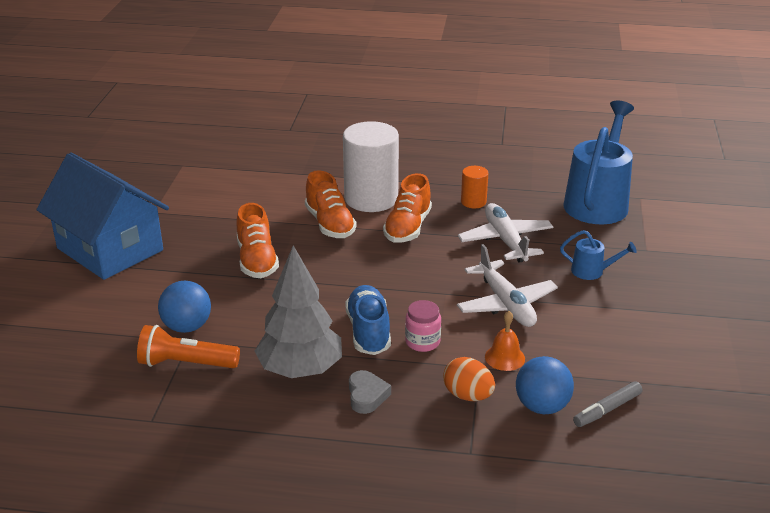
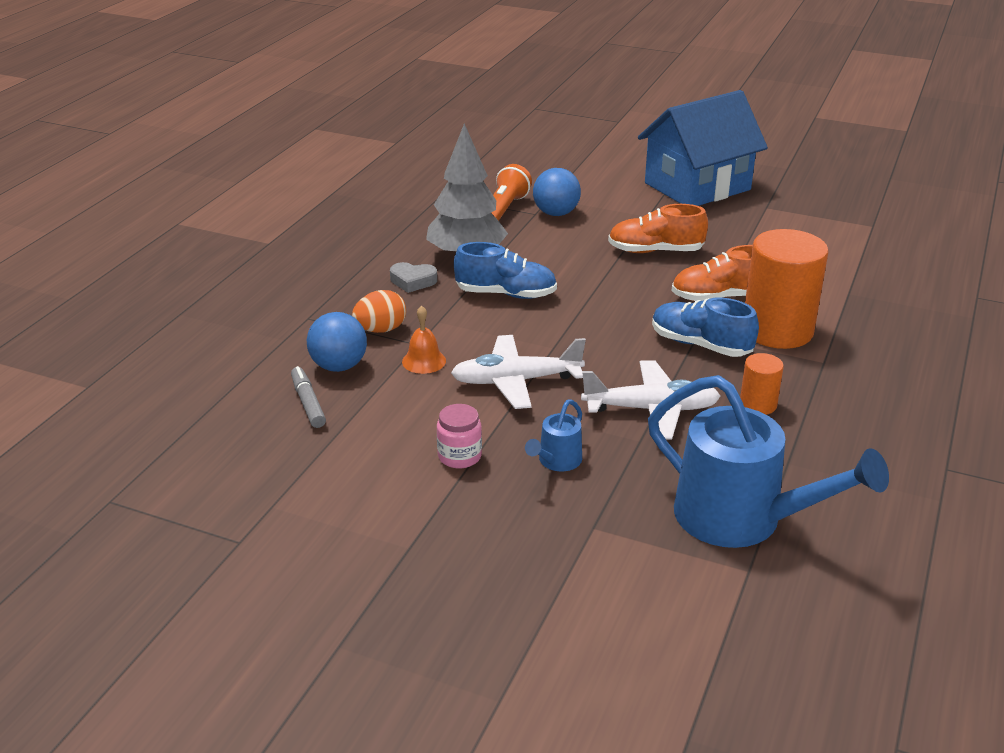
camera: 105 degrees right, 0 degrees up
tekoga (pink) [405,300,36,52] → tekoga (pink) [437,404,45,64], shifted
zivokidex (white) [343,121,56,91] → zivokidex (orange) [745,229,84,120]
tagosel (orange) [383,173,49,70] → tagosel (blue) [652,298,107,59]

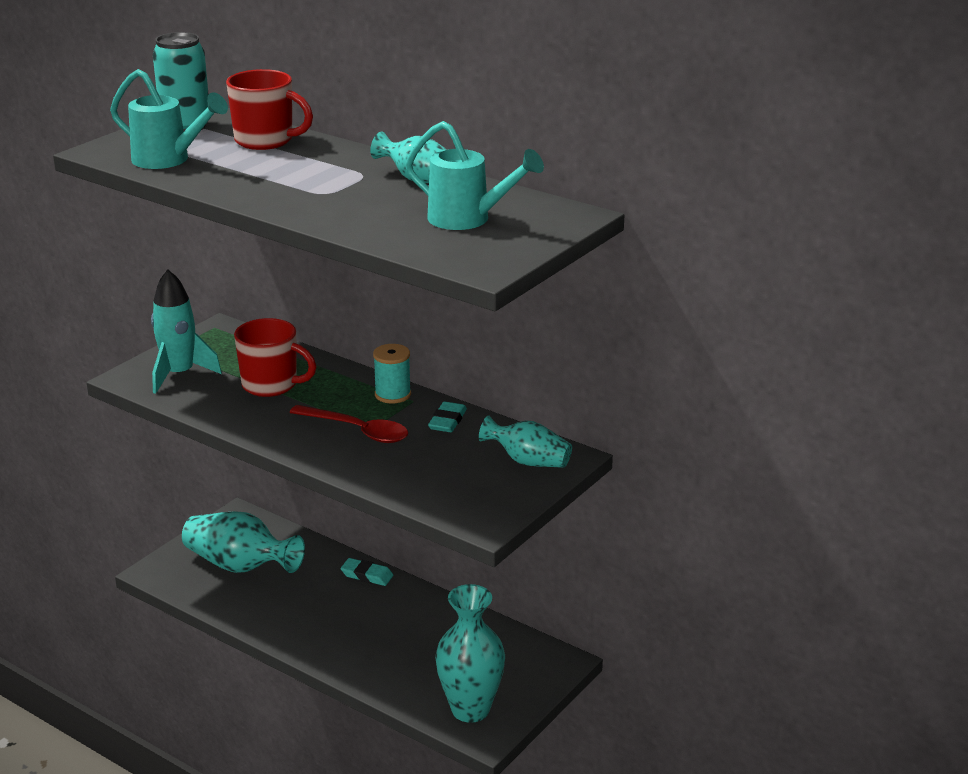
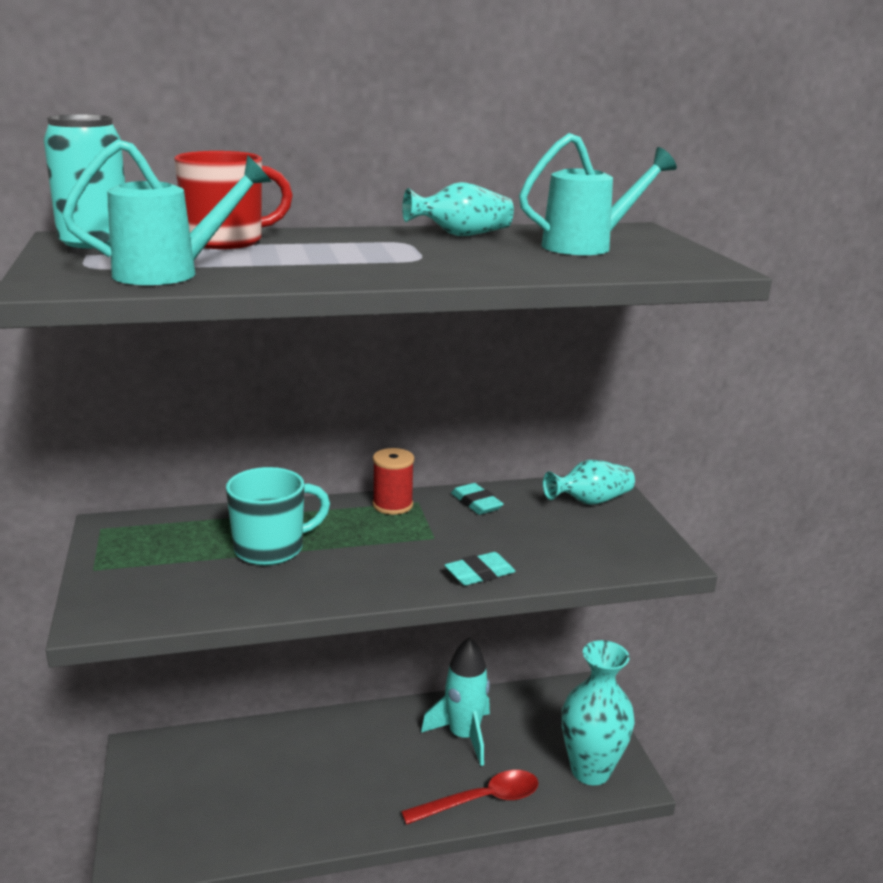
camera: 50 degrees left, 5 degrees down
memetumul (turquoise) [182,511,123,62] → -
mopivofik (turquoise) [151,270,71,124] → mopivofik (turquoise) [421,637,69,129], shifted
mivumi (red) [289,405,119,38] → mivumi (red) [401,770,137,55], shifted
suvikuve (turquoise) [341,558,52,28] → suvikuve (turquoise) [445,552,71,33], shifted
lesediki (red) [234,318,83,79] → lesediki (turquoise) [226,467,104,99]
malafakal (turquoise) [373,344,38,60] → malafakal (red) [373,448,41,67]

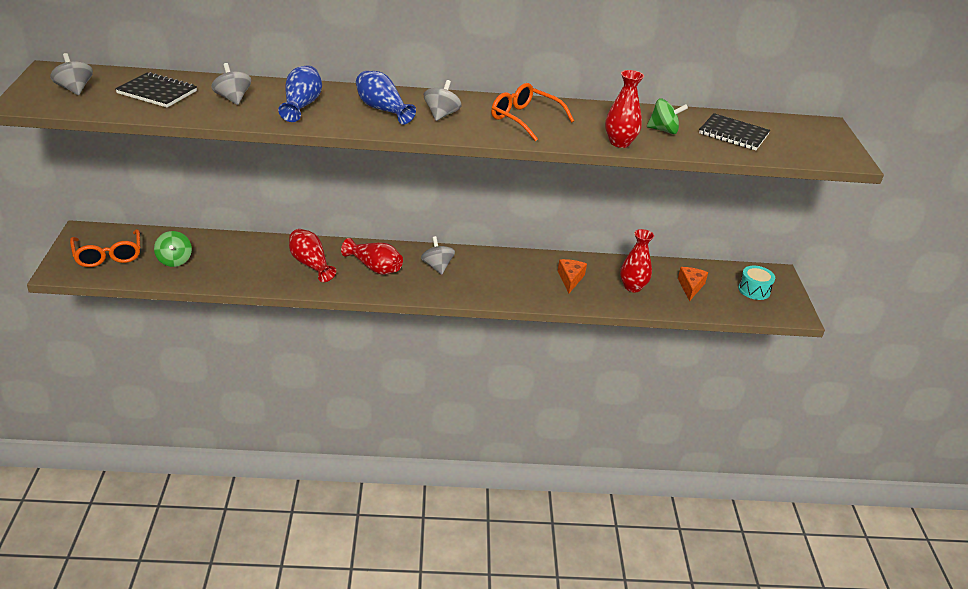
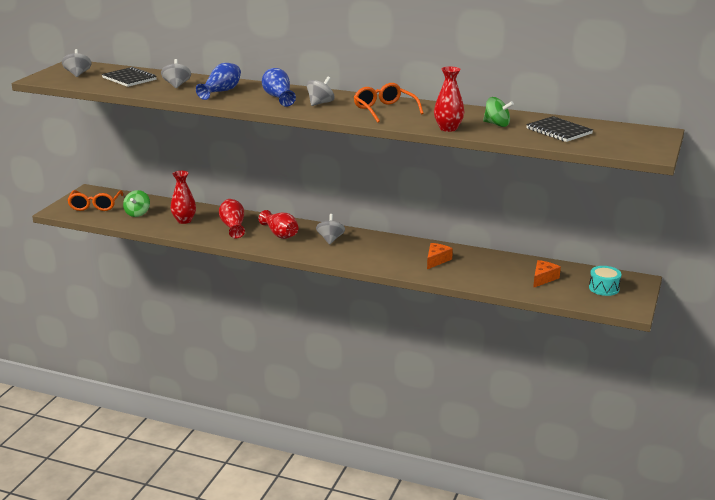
camera: 25 degrees right, 10 degrees down
memetumul (red) [620,229,34,63] → memetumul (red) [171,171,25,53], shifted

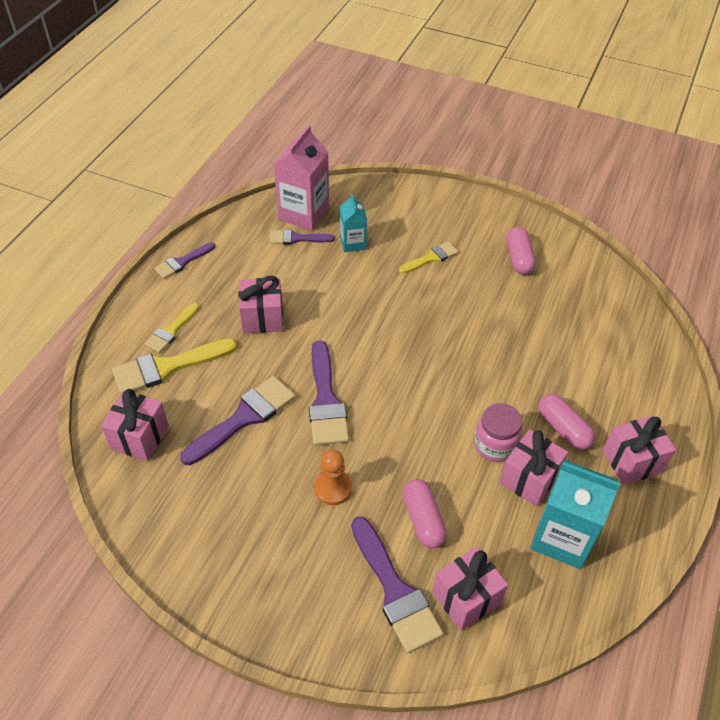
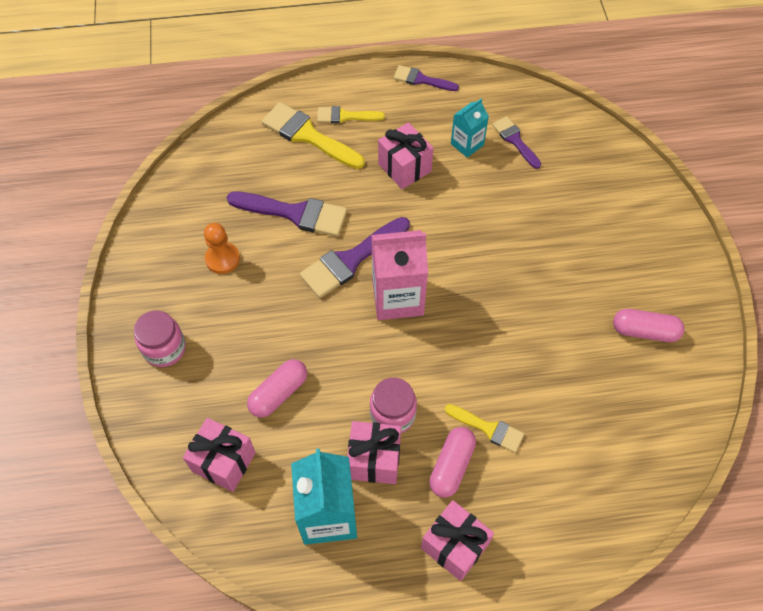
camera: 60 degrees right, 10 degrees up
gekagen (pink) [101,389,68,72] → -
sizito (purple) [351,516,93,137] → -
- → tekoga (pink) [134,310,52,57]
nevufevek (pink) [274,125,55,106] → nevufevek (pink) [371,230,57,90], shifted
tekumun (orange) [314,450,38,55] → tekumun (orange) [204,223,36,51], shifted
nevufevek (turquoise) [340,194,27,58] → nevufevek (turquoise) [451,99,38,59], shifted
sizito (yellow) [399,241,60,33] → sizito (yellow) [445,404,79,49], shifted
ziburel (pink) [506,227,30,48] → ziburel (pink) [613,309,71,33], 45 degrees clockwise

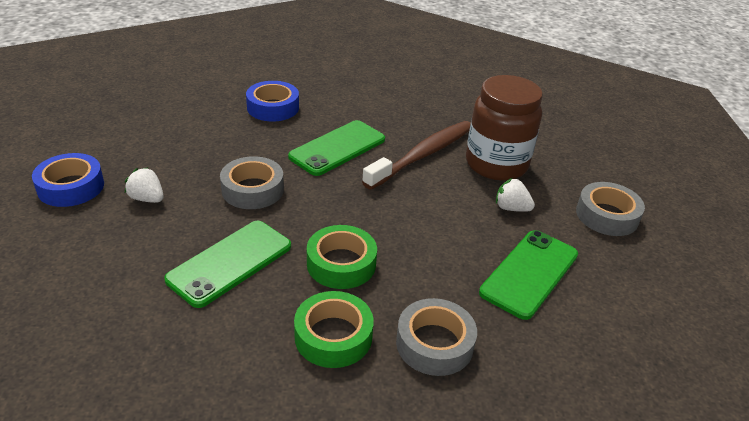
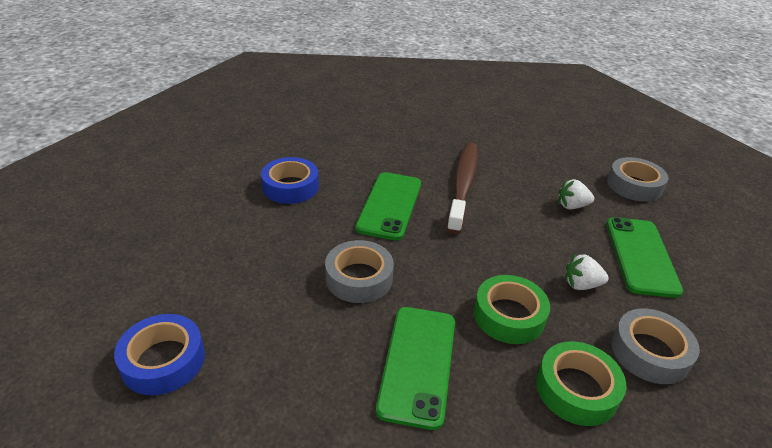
camera: 30 degrees left, 0 degrees up
tekoga (brown) [466,75,77,106] → -
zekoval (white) [125,167,39,36] → zekoval (white) [565,254,44,36], shifted

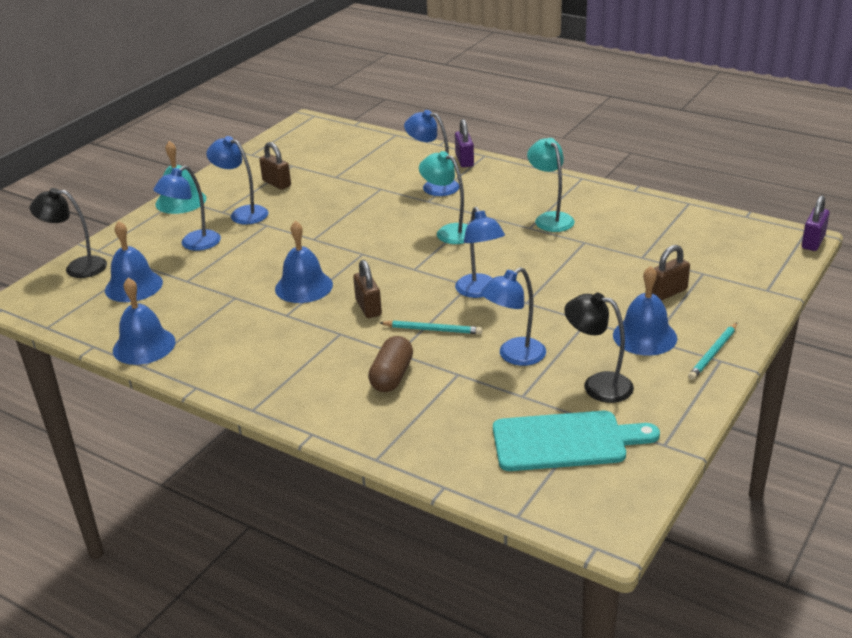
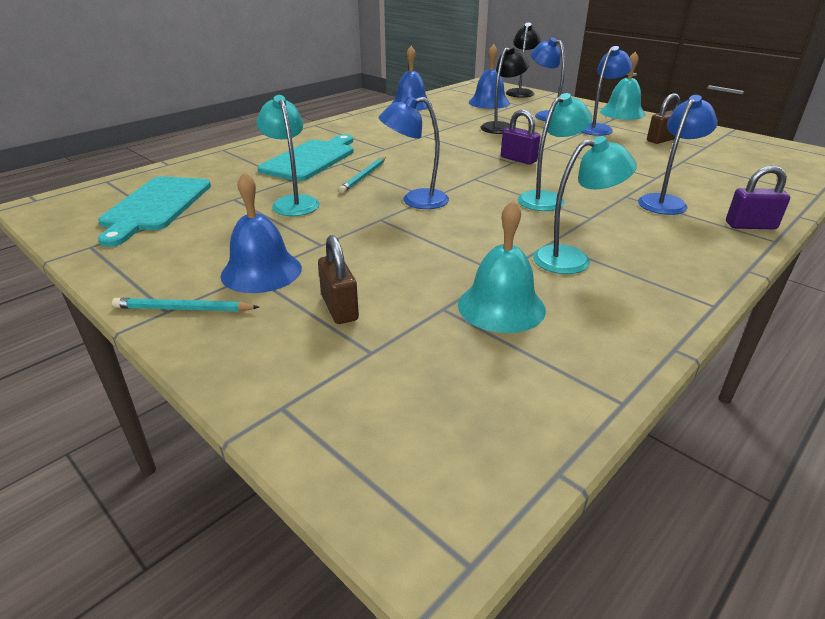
camera: 100 degrees right, 0 degrees up
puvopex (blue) [275,221,58,82] → -
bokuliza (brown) [353,260,29,58] → -
- → puvopex (turquoise) [458,201,88,132]
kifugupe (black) [564,293,70,110] → kifugupe (black) [480,45,49,89], shifted
bokuliza (purple) [802,195,28,56] → bokuliza (purple) [501,109,40,56], shifted
ziburel (brown) [368,336,45,56] → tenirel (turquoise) [258,134,96,47]
kifugupe (blue) [481,267,65,99] → kifugupe (turquoise) [256,95,64,121]
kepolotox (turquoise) [688,323,49,57] → kepolotox (turquoise) [112,298,147,14], 45 degrees counterclockwise

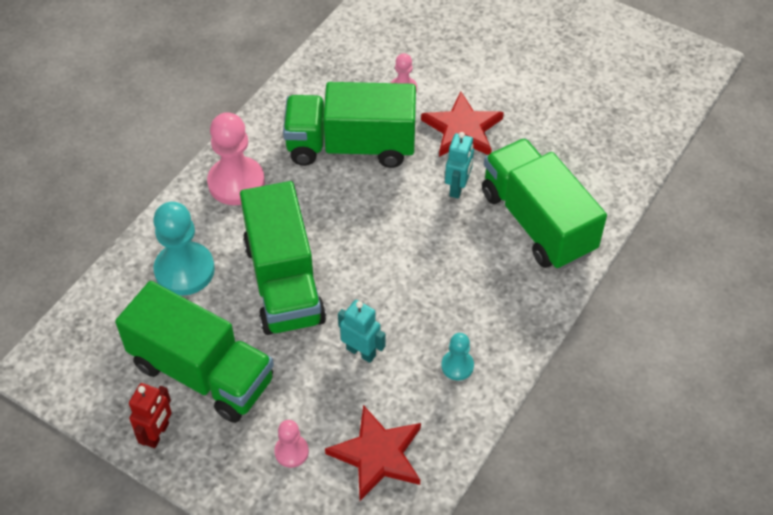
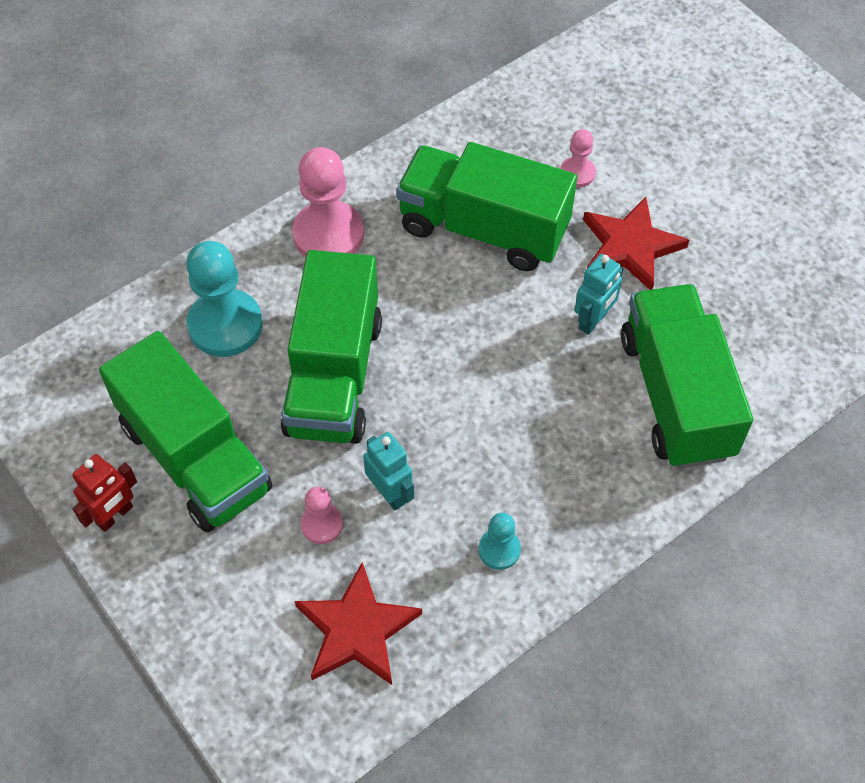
camera: 20 degrees right, 5 degrees up
tekumun (pink) [274,420,35,48] → tekumun (pink) [301,487,42,57], shifted

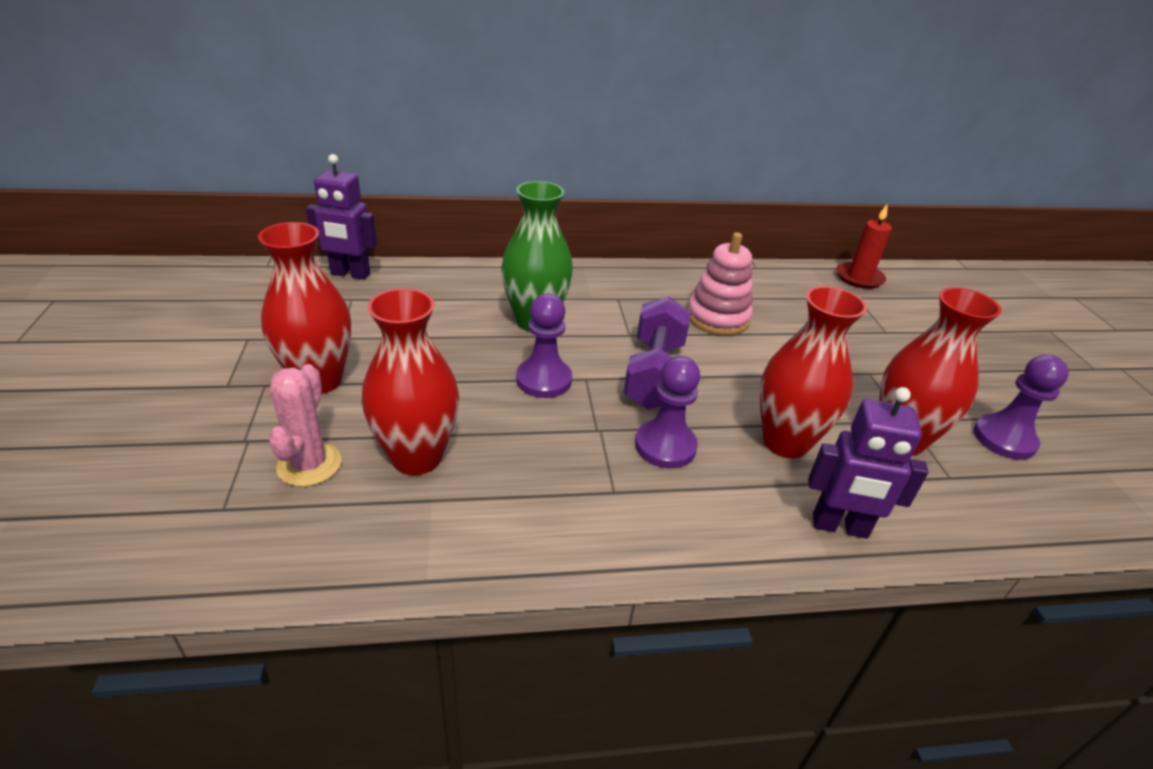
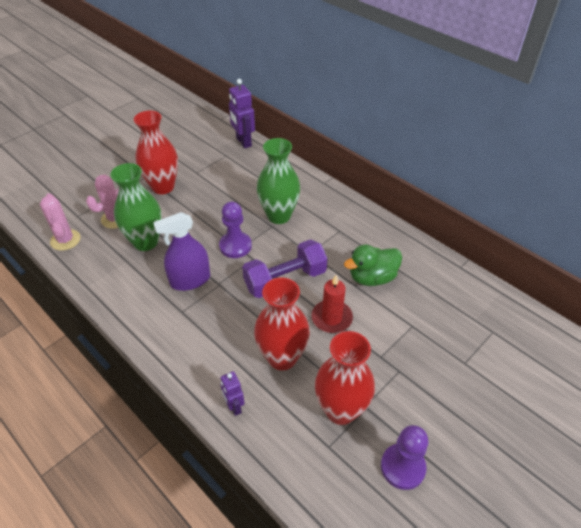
camera: 55 degrees right, 10 degrees up
tekumun (purple) [635,356,65,112] → -
- → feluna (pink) [40,193,41,58]
- → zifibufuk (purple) [153,212,57,79]
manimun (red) [836,204,56,85] → manimun (red) [311,275,42,58], shifted
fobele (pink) [687,232,66,103] → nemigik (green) [344,245,58,41]
memetumul (red) [362,288,97,187] → memetumul (green) [110,163,52,88]
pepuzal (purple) [808,387,121,152] → pepuzal (purple) [220,371,25,45], x0.60

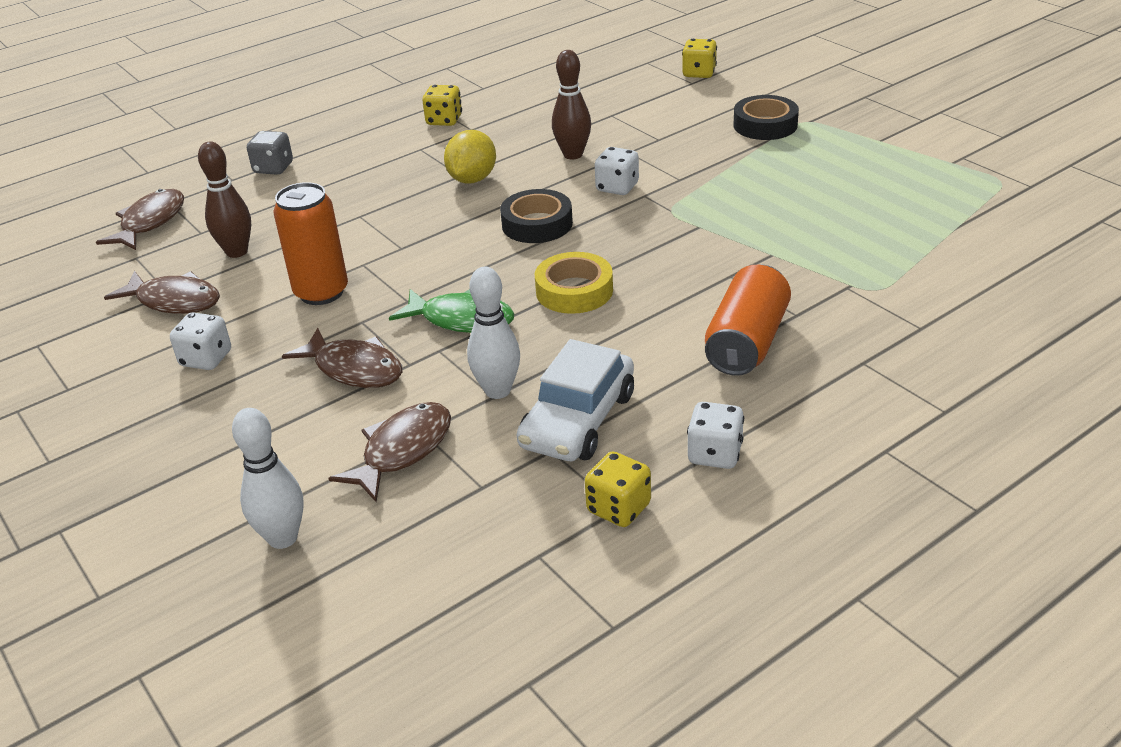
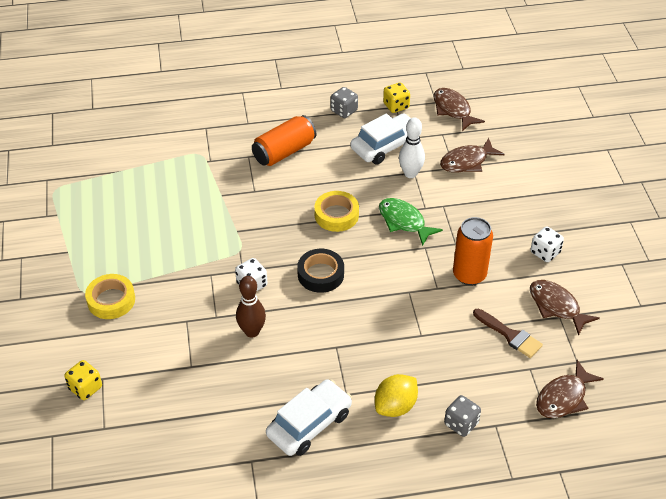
camera: 155 degrees left, 10 degrees up
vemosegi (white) [232,408,72,141] → -
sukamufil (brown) [282,328,120,60] → sukamufil (brown) [434,88,51,43], shifted
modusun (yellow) [444,130,52,54] → modusun (yellow) [375,374,43,43], shifted
vemosegi (brown) [198,141,53,117] → sizito (brown) [473,309,70,49]
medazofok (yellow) [422,85,40,41] → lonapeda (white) [266,379,86,77]
medazofok (white) [687,402,57,67] → medazofok (grey) [331,87,27,31]
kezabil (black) [734,95,65,45] → kezabil (yellow) [85,274,50,45]

